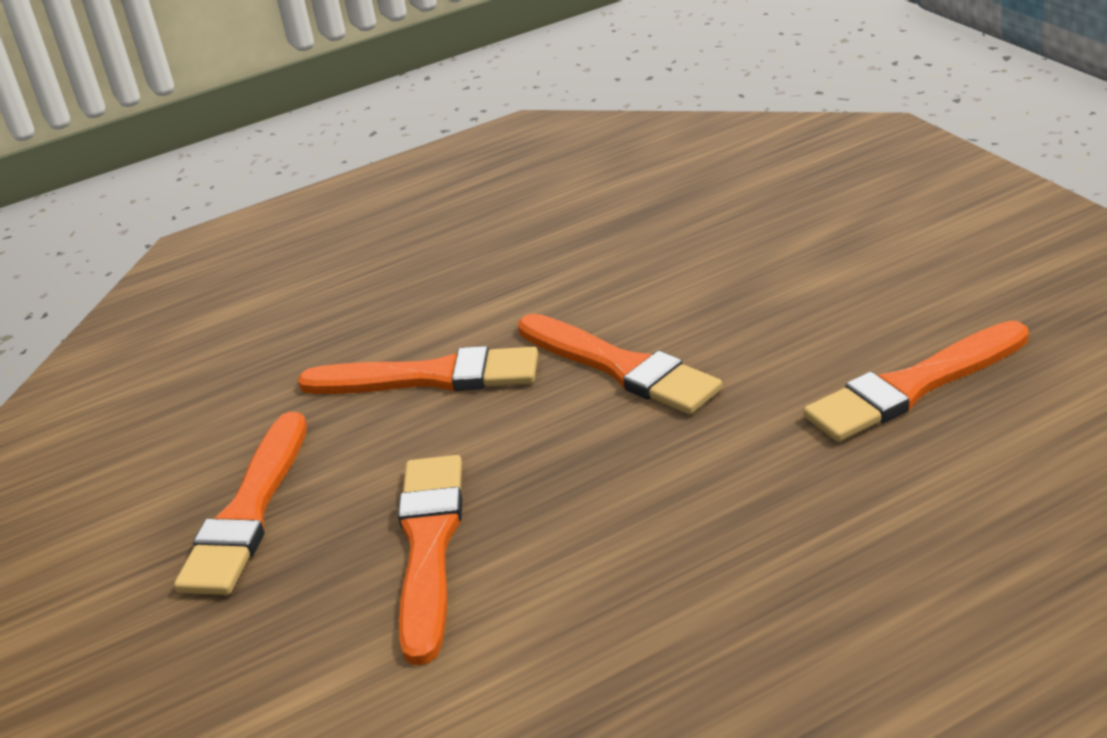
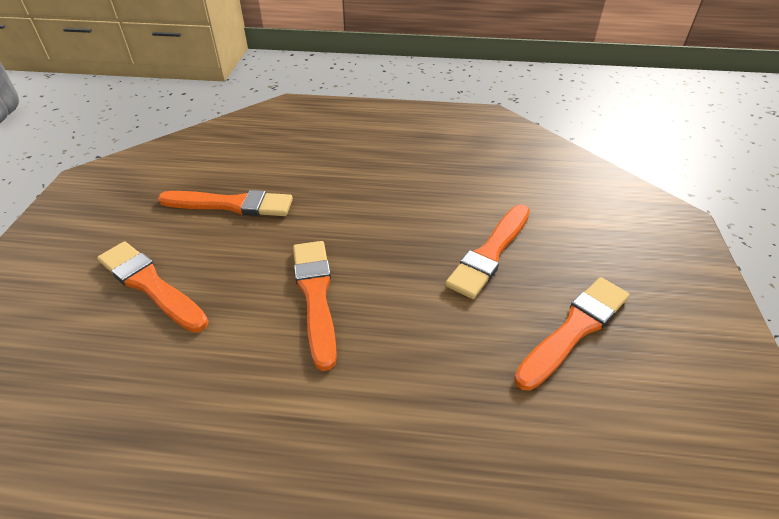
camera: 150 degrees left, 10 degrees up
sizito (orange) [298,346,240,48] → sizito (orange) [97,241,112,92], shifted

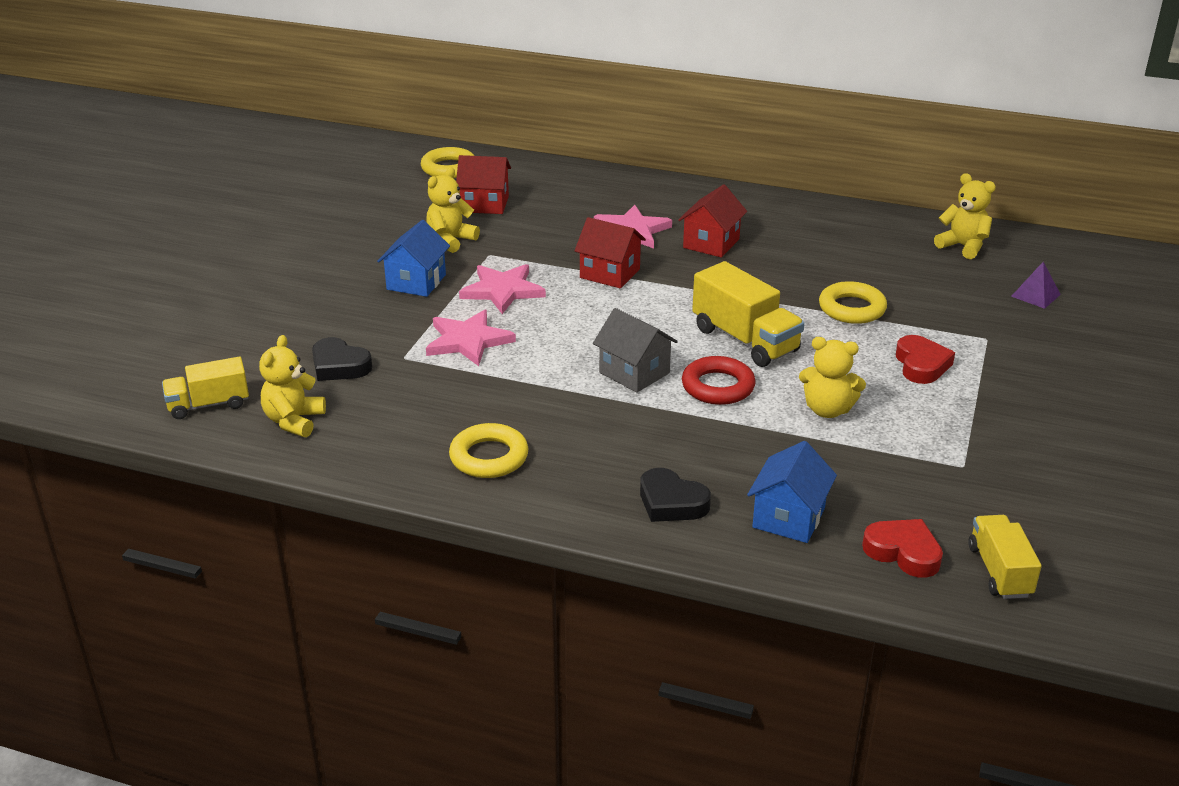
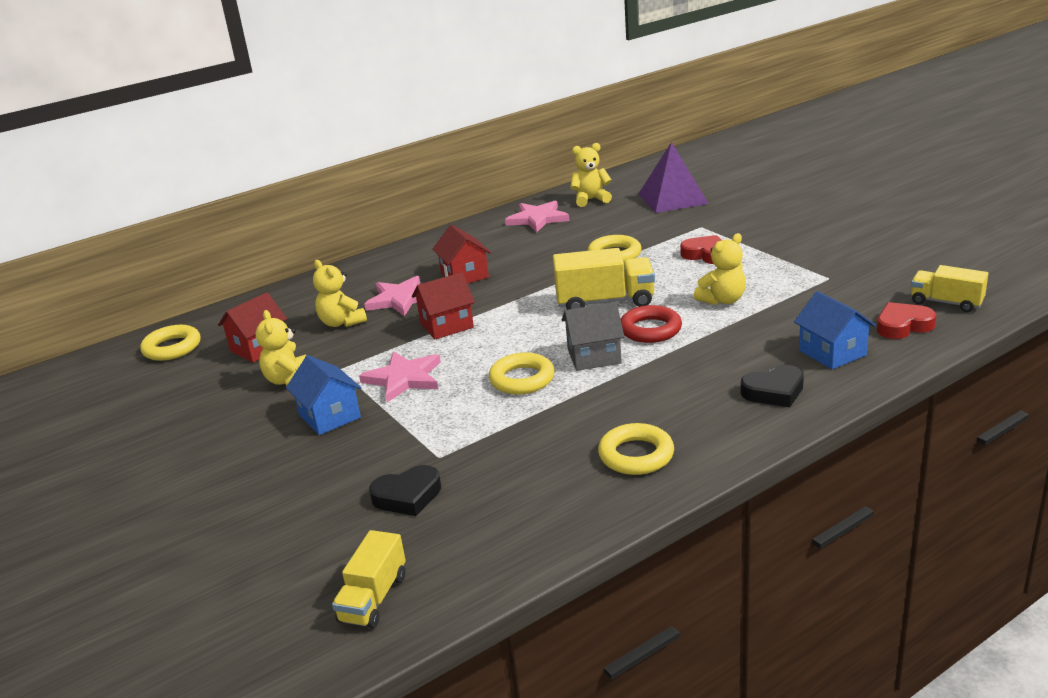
camera: 50 degrees left, 5 degrees down
- → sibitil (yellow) [489,352,66,42]
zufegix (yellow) [259,335,67,102] → zufegix (yellow) [313,260,54,67], shifted
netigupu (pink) [426,310,90,56] → netigupu (pink) [505,201,64,31], shifted
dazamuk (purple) [1011,262,50,47] → dazamuk (purple) [639,142,70,71], x2.08

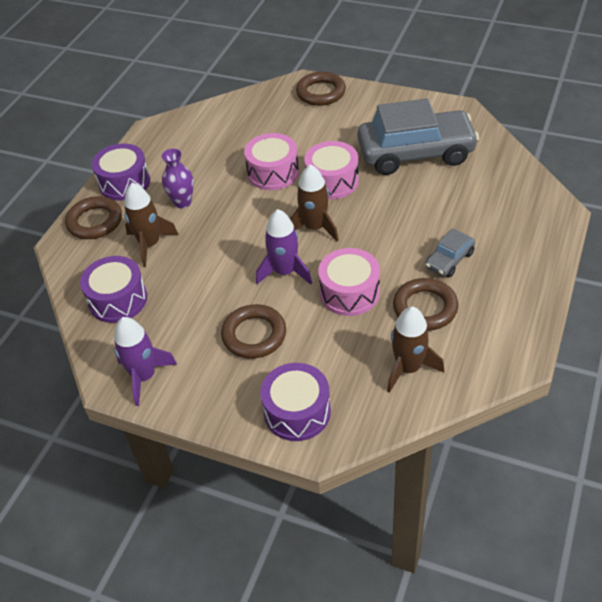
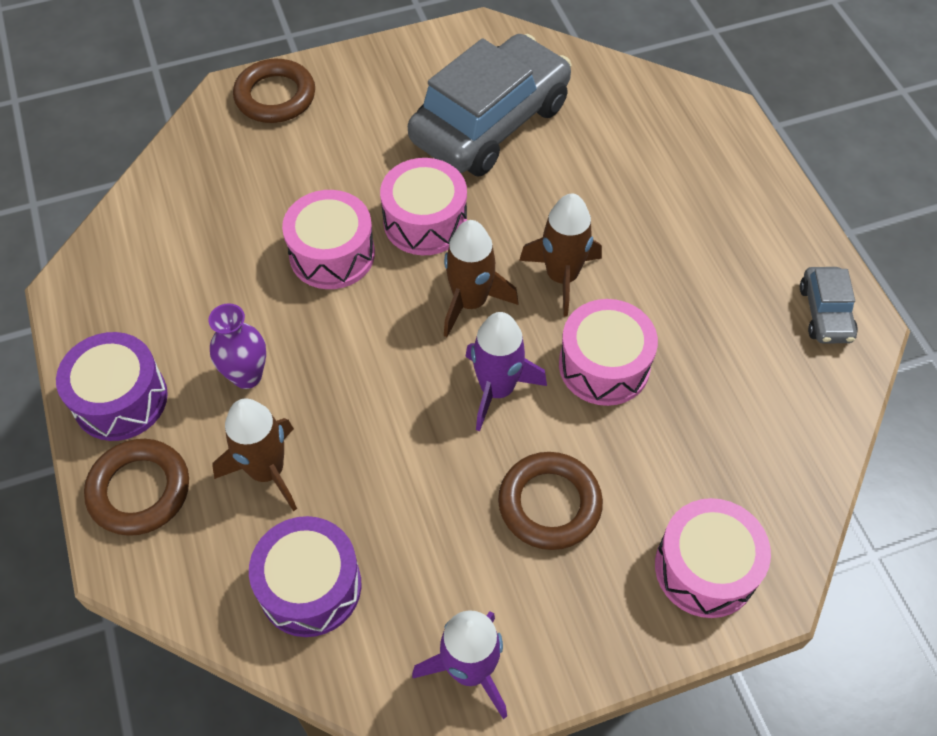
camera: 45 degrees left, 10 degrees up
sibitil (brown) [393,278,65,53] → -
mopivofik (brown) [387,307,57,86] → mopivofik (brown) [519,193,83,123], shifted
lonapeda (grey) [425,228,50,49] → lonapeda (grey) [800,267,58,76], shifted
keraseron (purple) [260,363,71,78] → keraseron (pink) [655,498,116,120]

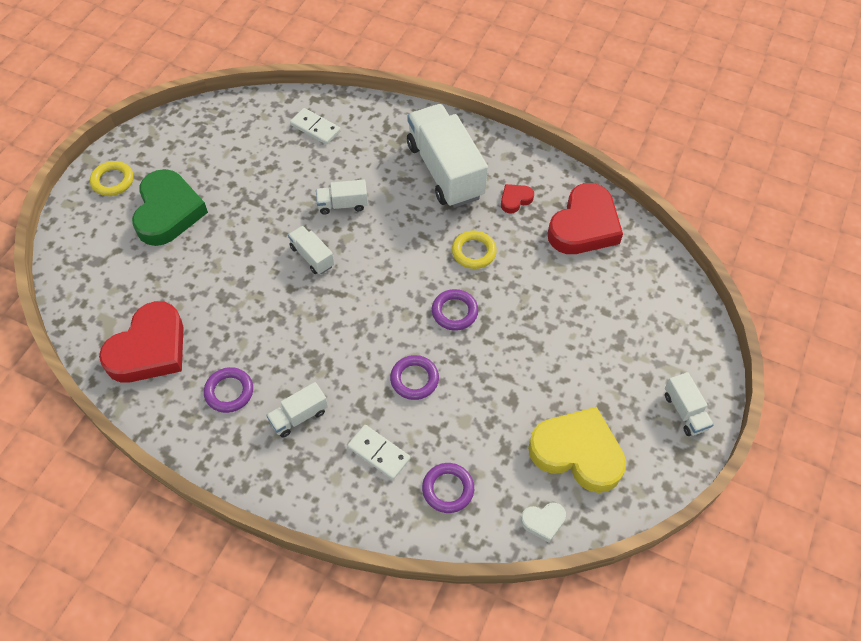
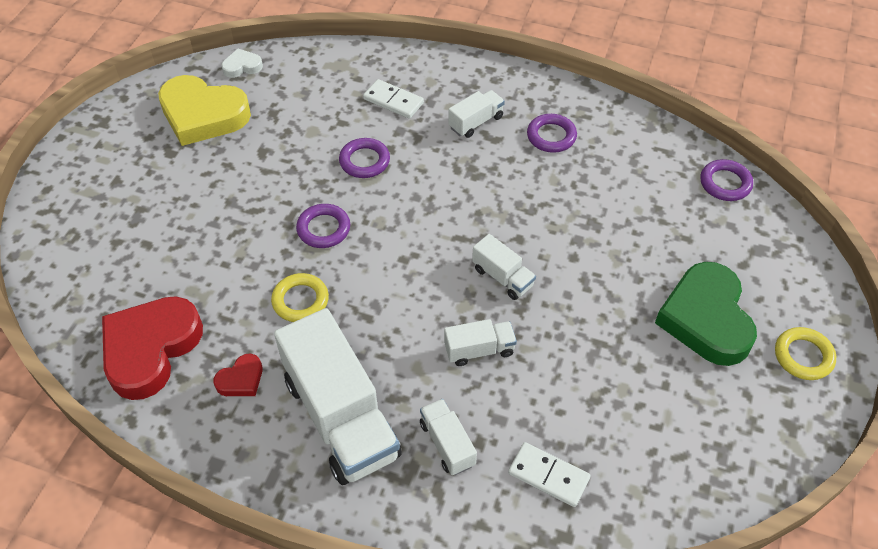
camera: 175 degrees right, 5 degrees down
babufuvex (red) [99,301,85,82] → -
sibitil (purple) [422,463,52,50] → sibitil (purple) [700,159,53,42], shifted
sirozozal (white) [665,372,49,64] → sirozozal (white) [420,399,57,76], shifted

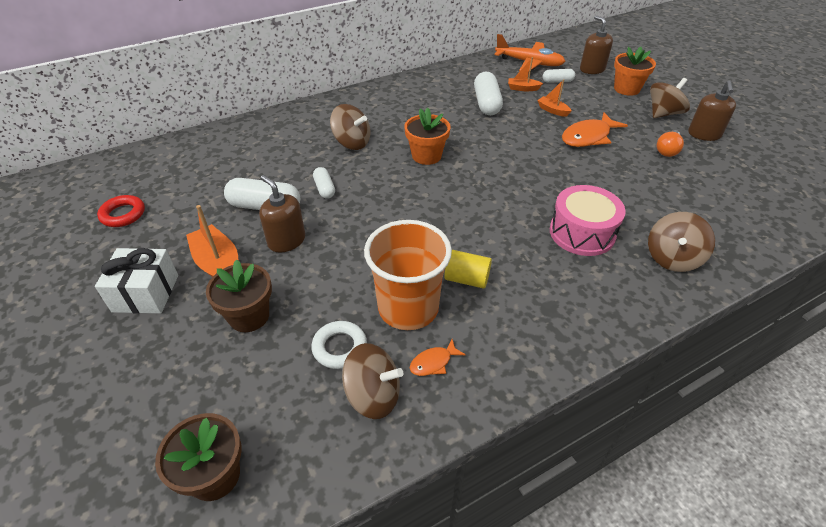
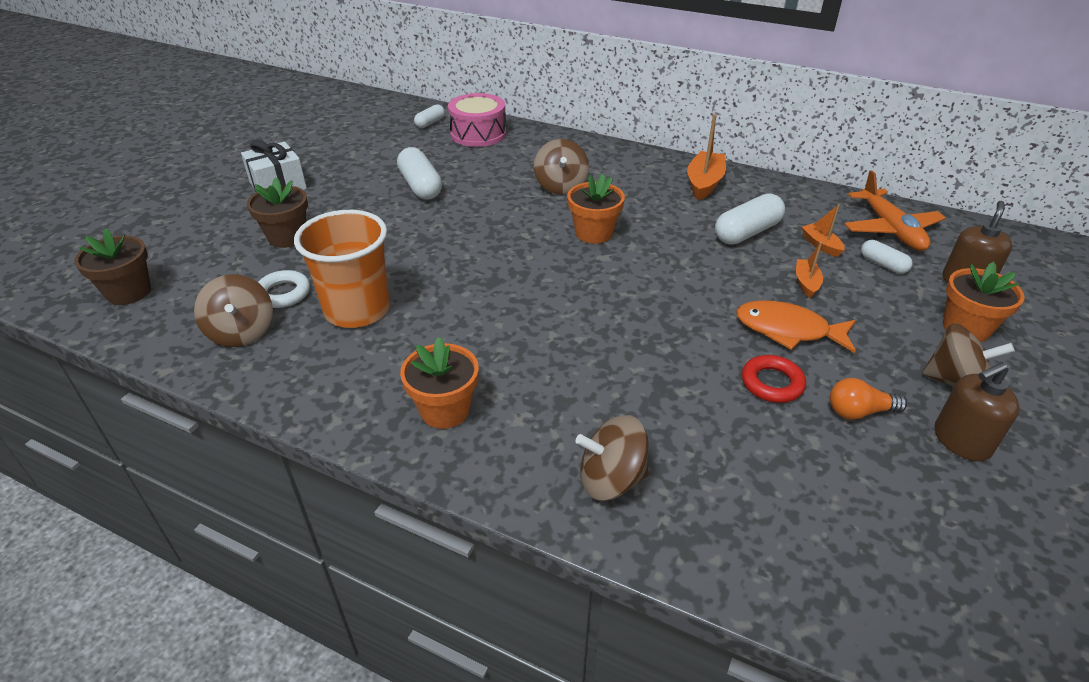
camera: 55 degrees right, 5 degrees down
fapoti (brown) [259,175,46,78] → -
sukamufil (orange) [410,339,56,37] → -
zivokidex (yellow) [444,250,48,39] → -
- → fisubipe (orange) [400,337,79,92]
sibitil (red) [97,195,48,32] → sibitil (red) [742,355,64,48], shifted
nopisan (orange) [186,205,52,72] → nopisan (orange) [687,114,39,87], shifted
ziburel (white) [313,167,22,32] → ziburel (white) [414,104,31,24], shifted
keraseron (pink) [550,185,76,71] → keraseron (pink) [448,93,58,54], shifted

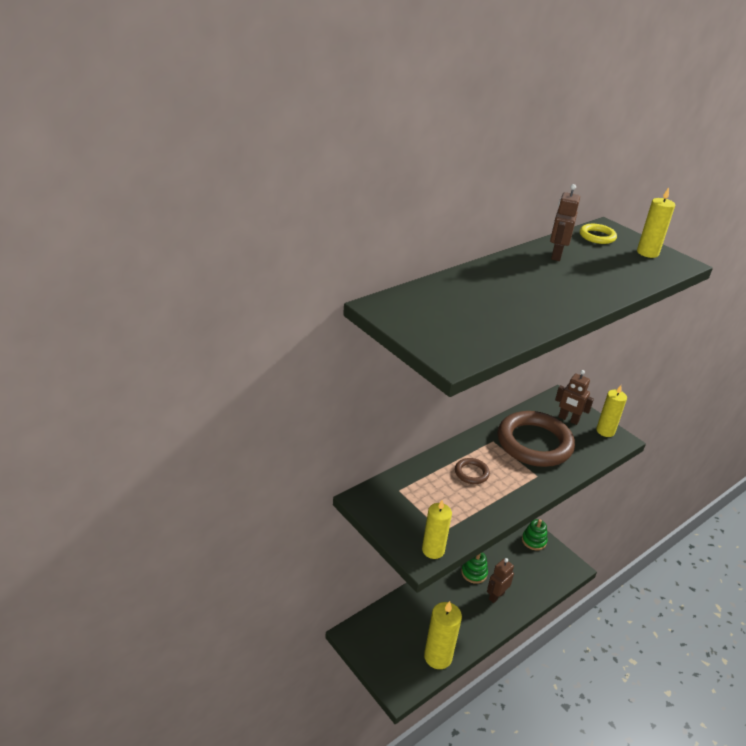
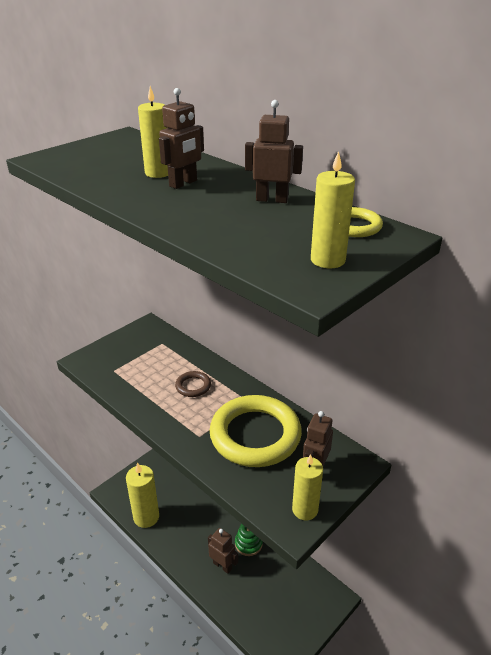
camera: 85 degrees right, 0 degrees up
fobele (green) [522,519,26,32] → -
- → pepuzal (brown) [159,88,45,101]
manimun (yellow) [422,500,30,59] → manimun (yellow) [138,86,30,92], shifted
sibitil (brown) [498,411,77,56] → sibitil (yellow) [210,395,92,72]

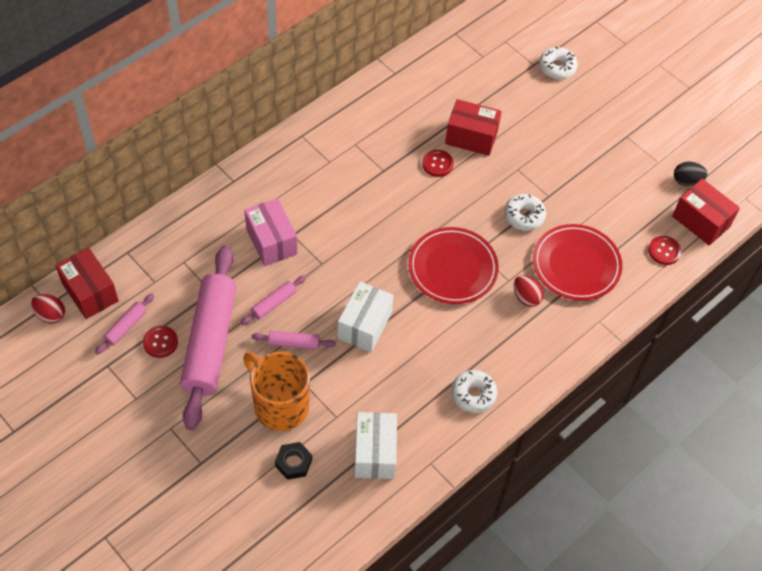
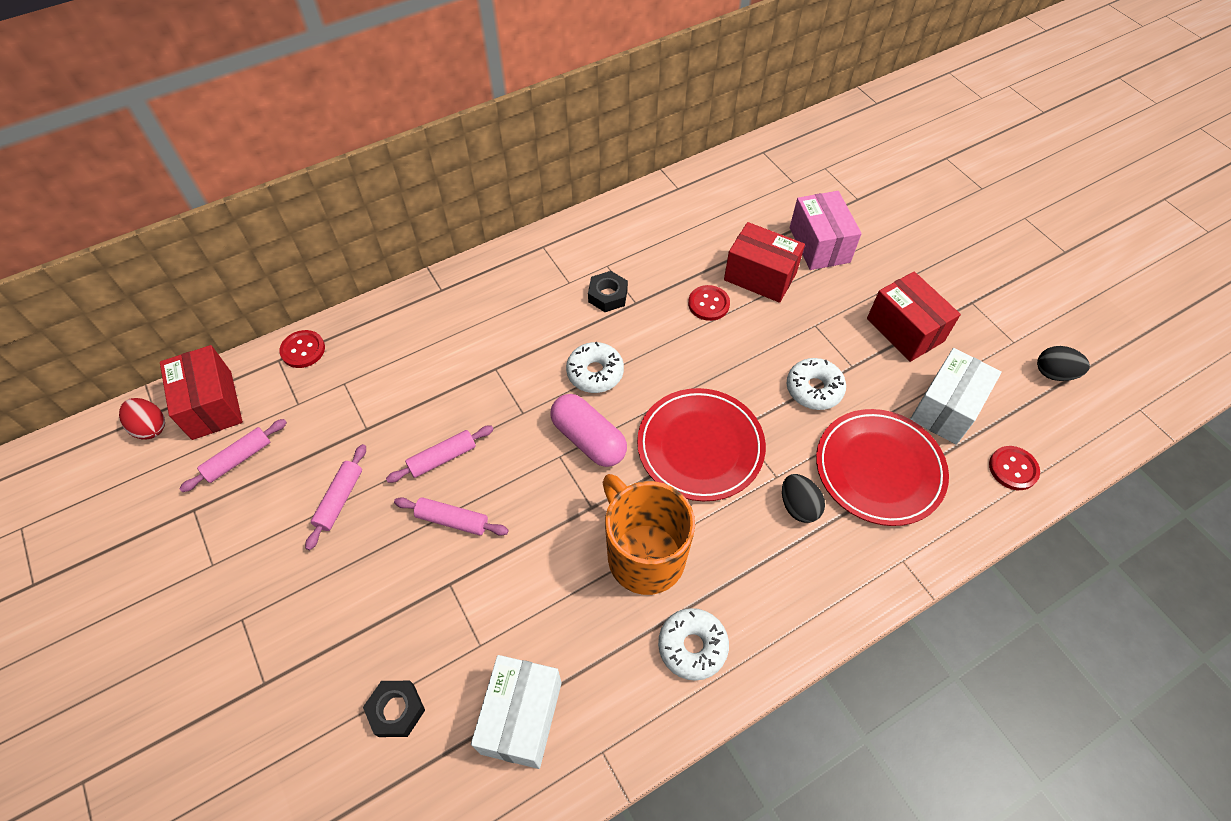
camera: 15 degrees right, 0 degrees up
- → ziburel (pink) [550,394,77,73]
- → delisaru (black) [588,271,40,41]
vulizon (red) [143,326,35,32] → vulizon (red) [279,330,46,38], shifted
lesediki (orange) [243,351,67,80] → lesediki (orange) [602,474,93,121], shifted
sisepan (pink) [244,198,54,68] → sisepan (pink) [790,191,72,79], shifted
sisepan (white) [338,281,56,71] → sisepan (white) [910,348,92,97], shifted
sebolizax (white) [539,47,39,32] → sebolizax (white) [566,342,58,51], shifted
sisepan (red) [672,179,68,67] → sisepan (red) [867,271,94,91], shifted
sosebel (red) [514,275,30,32] → sosebel (black) [782,474,43,49]
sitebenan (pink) [180,246,56,184] → sitebenan (pink) [305,444,61,106], x0.41

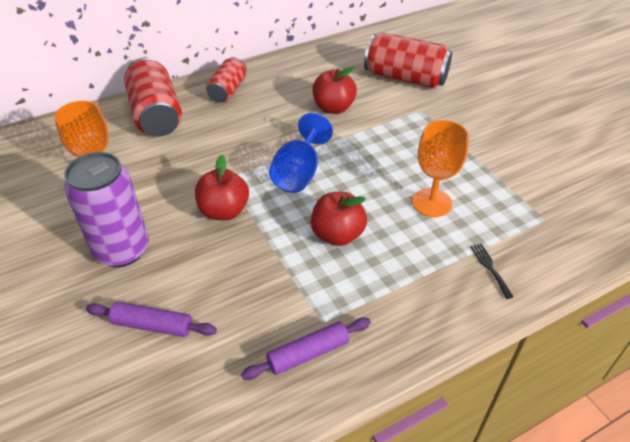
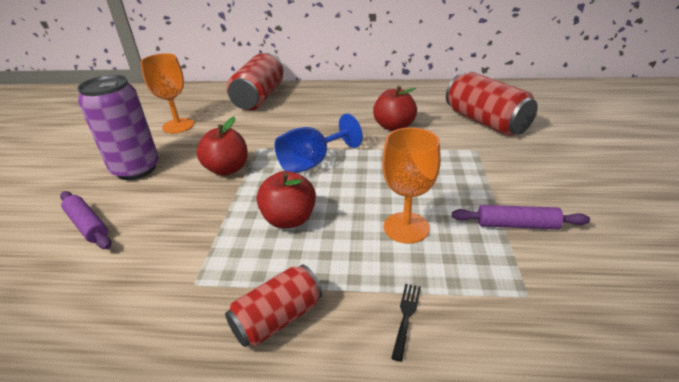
camera: 35 degrees right, 10 degrees down
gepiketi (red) [206,57,40,46] → gepiketi (red) [225,265,97,82], shifted
sitebenan (purple) [241,317,130,63] → sitebenan (purple) [452,205,138,24], shifted

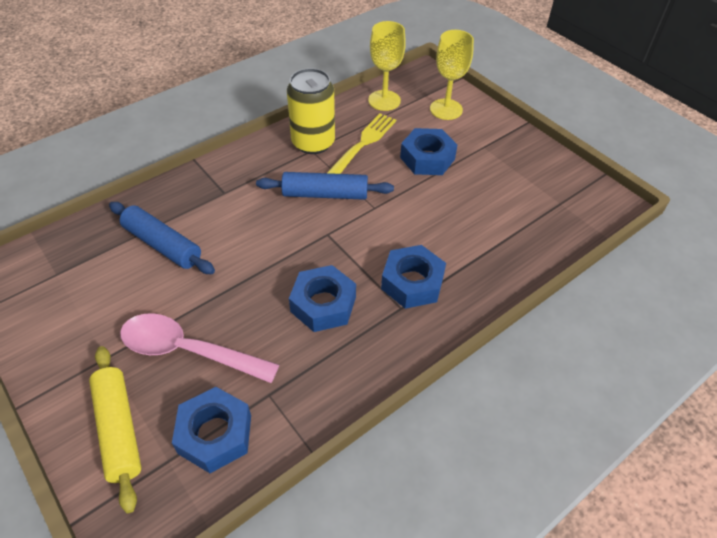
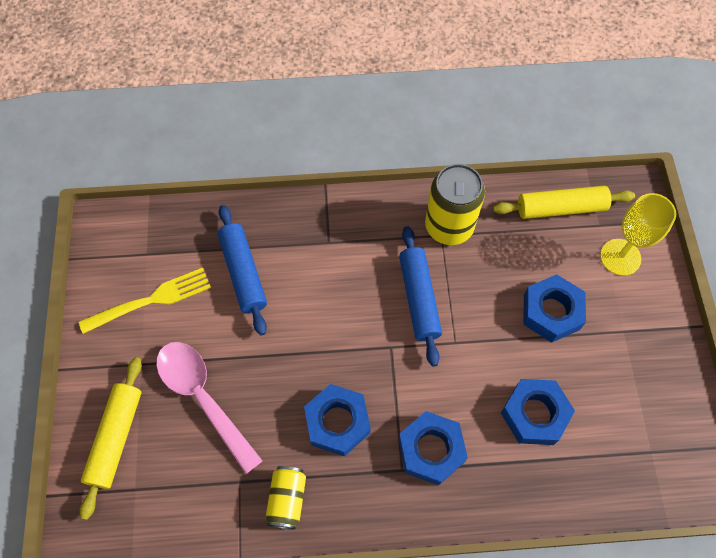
camera: 35 degrees right, 15 degrees up
- → gepiketi (yellow) [266,466,40,63]
delisaru (blue) [172,387,79,86] → delisaru (blue) [501,379,74,66], shifted
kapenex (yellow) [327,113,69,61] → kapenex (yellow) [79,268,132,66], shifted
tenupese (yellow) [368,21,38,90] → sitebenan (yellow) [493,186,142,33]
sitebenan (blue) [256,172,138,28] → sitebenan (blue) [399,226,43,141], 45 degrees clockwise

